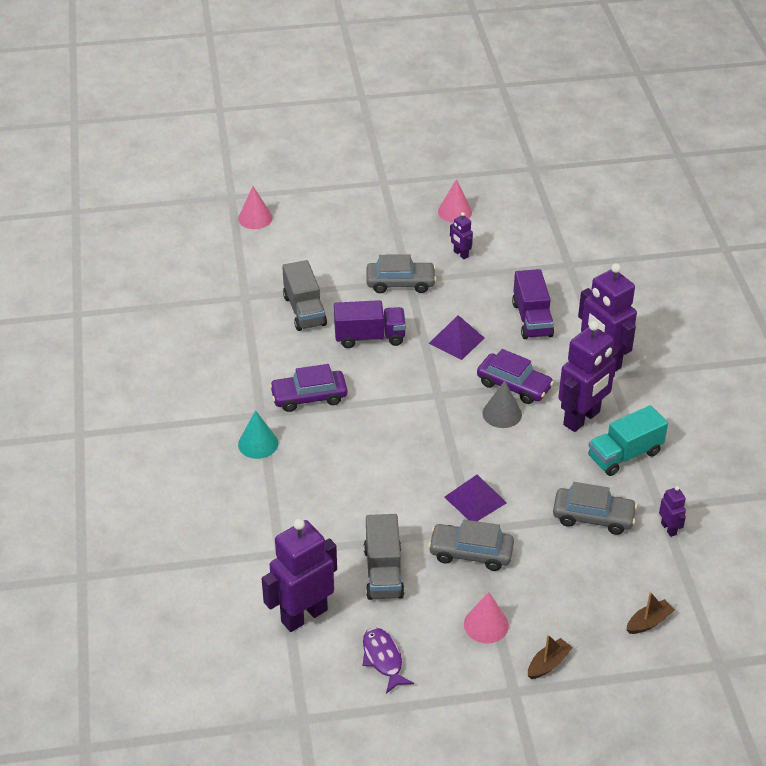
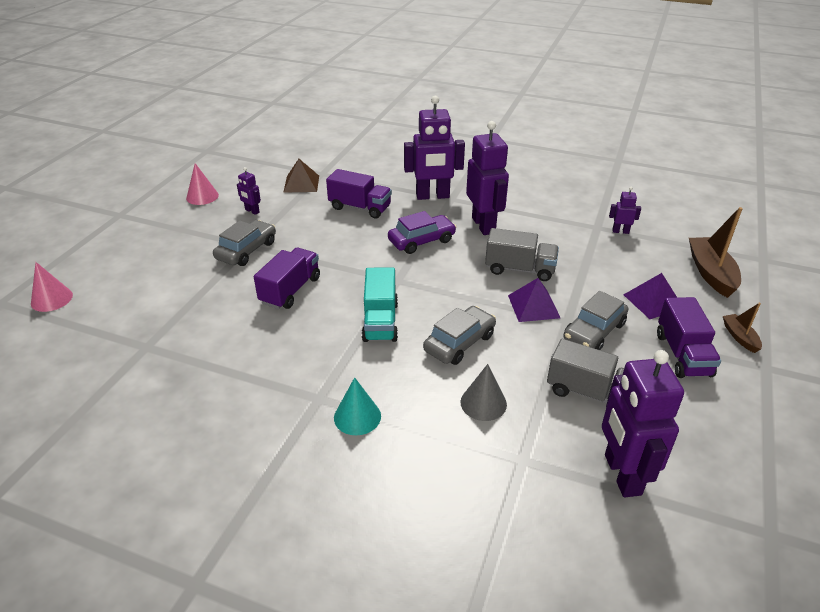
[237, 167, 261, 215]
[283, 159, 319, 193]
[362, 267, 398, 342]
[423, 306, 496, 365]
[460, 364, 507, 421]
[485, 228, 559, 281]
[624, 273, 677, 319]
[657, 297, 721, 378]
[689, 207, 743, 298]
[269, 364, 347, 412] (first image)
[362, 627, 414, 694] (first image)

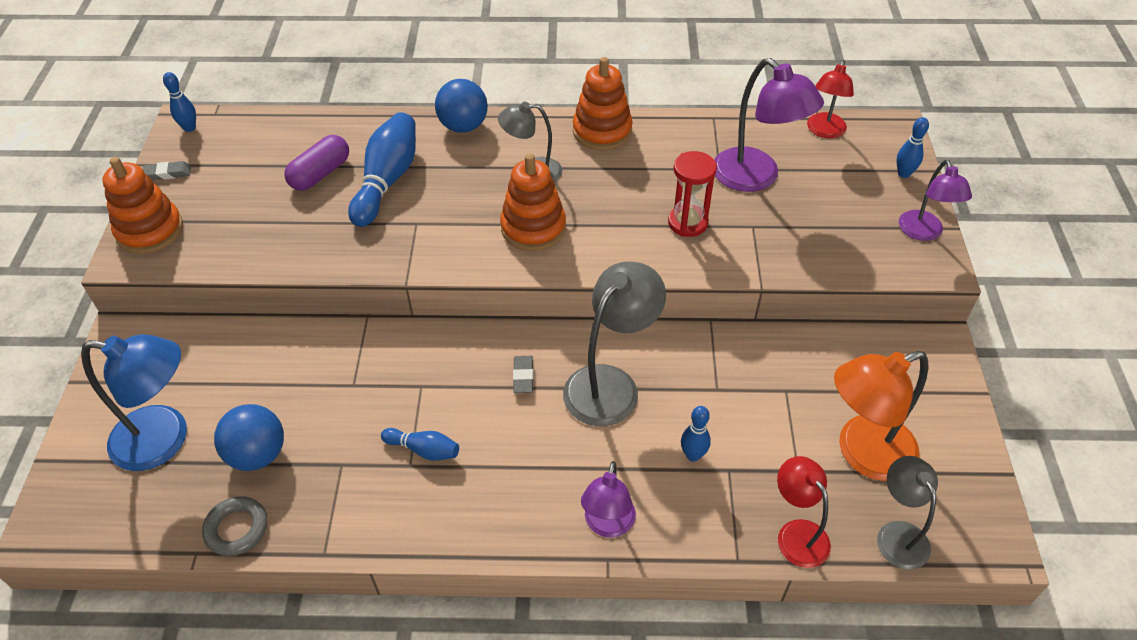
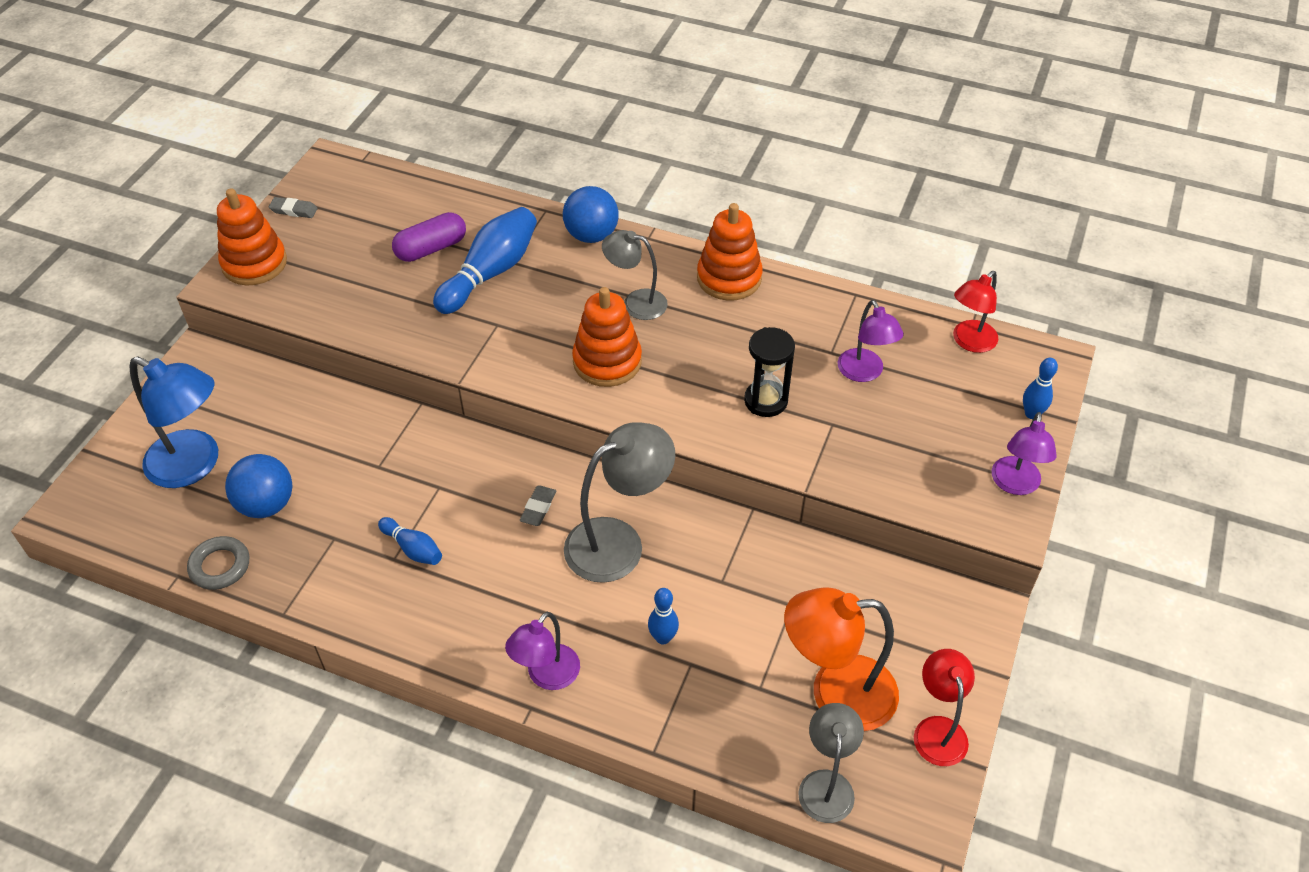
[744, 327, 795, 417]
[838, 300, 904, 382]
[914, 649, 975, 766]
[163, 72, 196, 132] (first image)

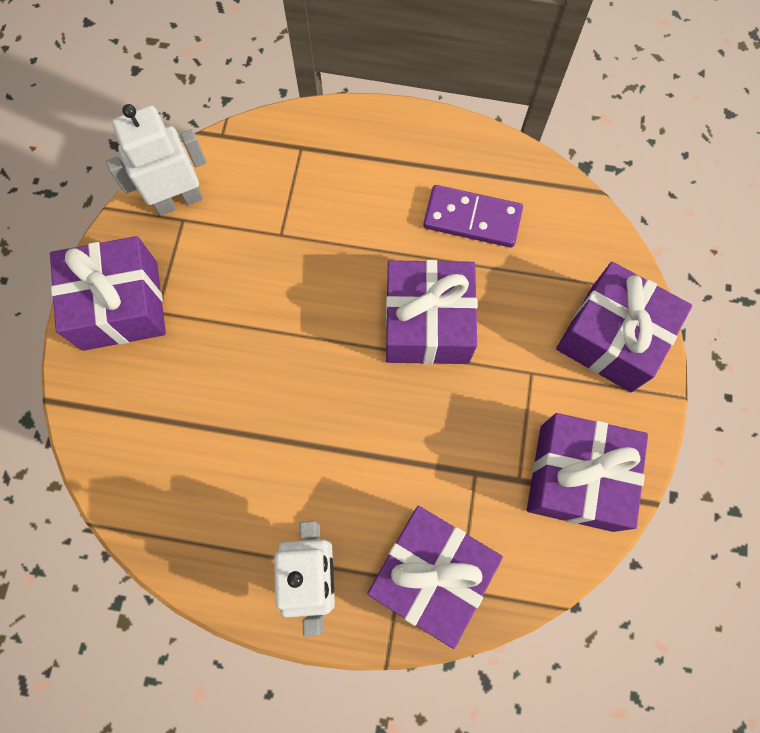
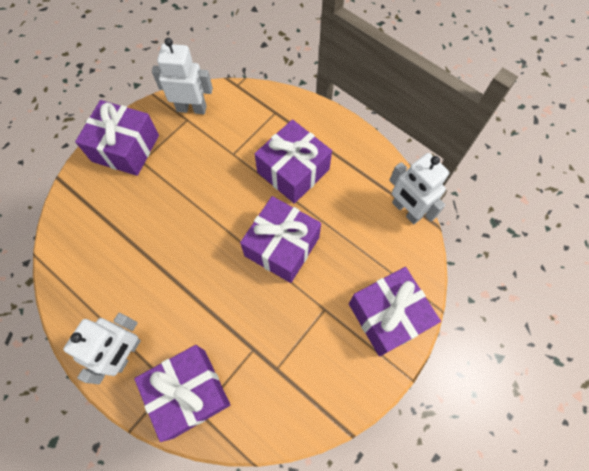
[254, 120, 332, 204]
[389, 153, 449, 224]
[423, 185, 523, 247] (first image)

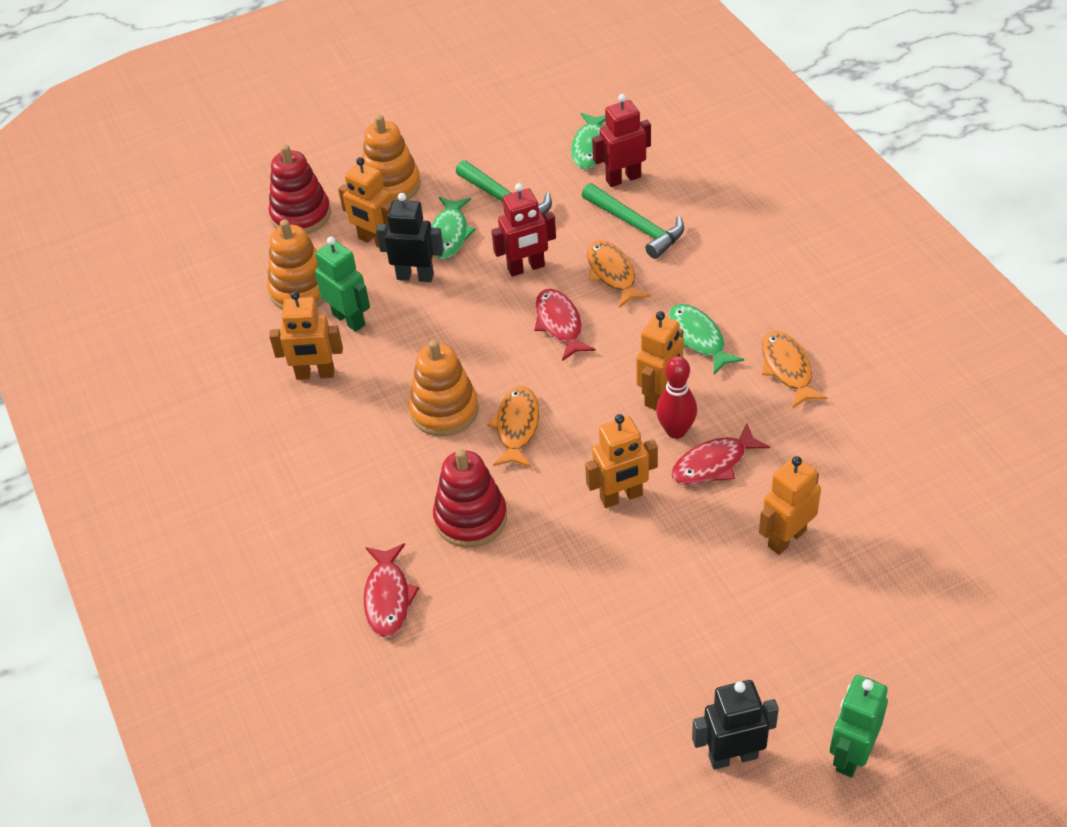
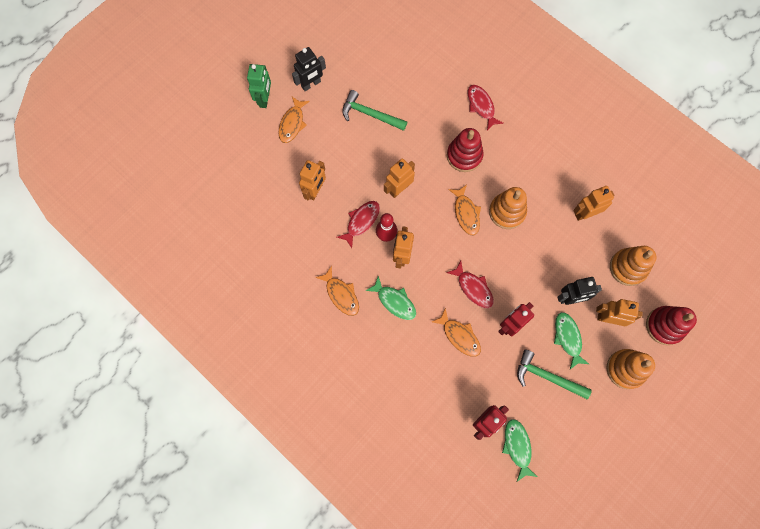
[278, 97, 310, 143]
[342, 90, 407, 131]
[315, 237, 370, 332] (first image)

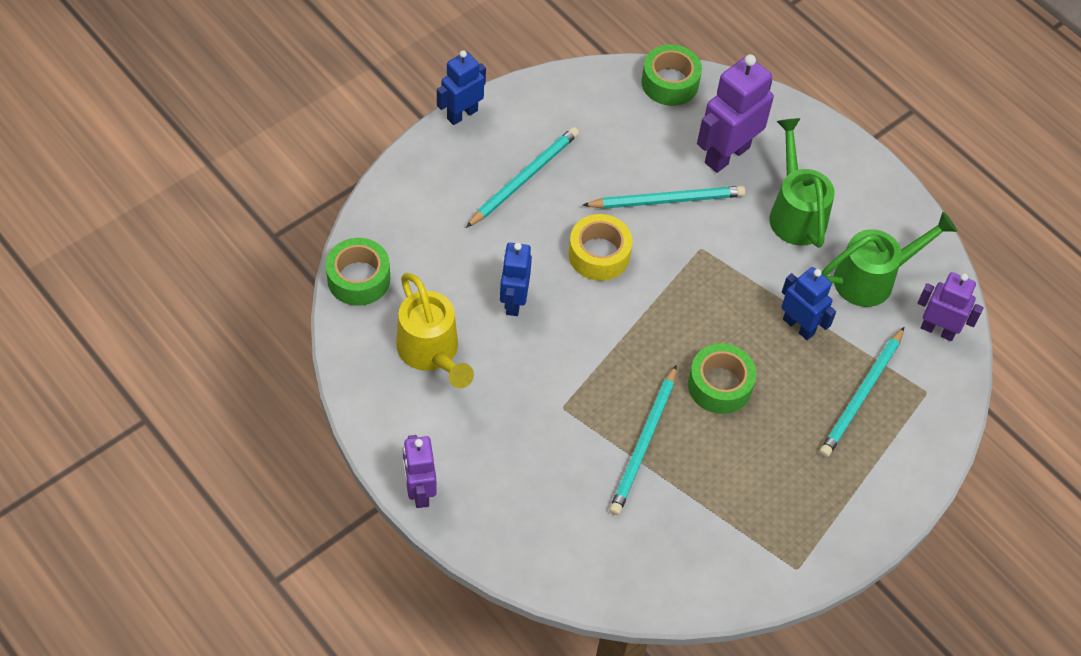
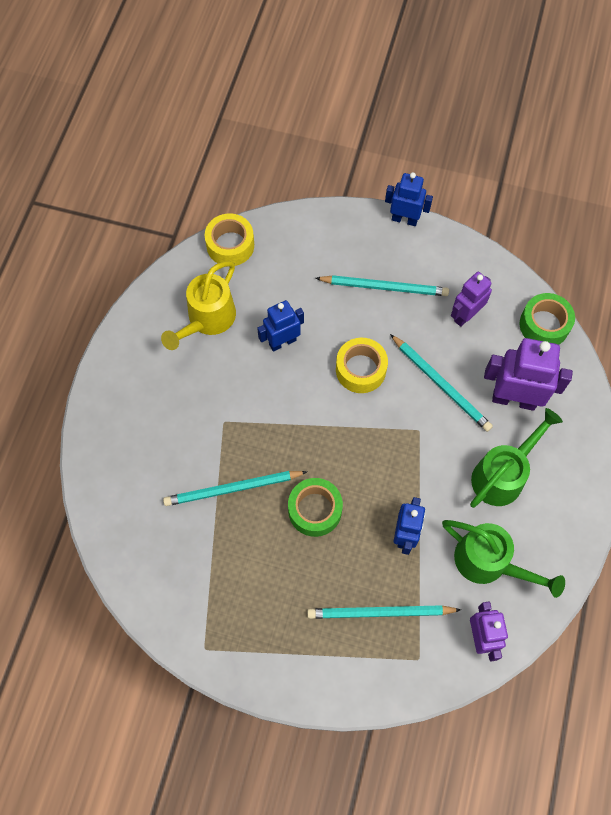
[205, 214, 254, 266]
[451, 272, 492, 327]

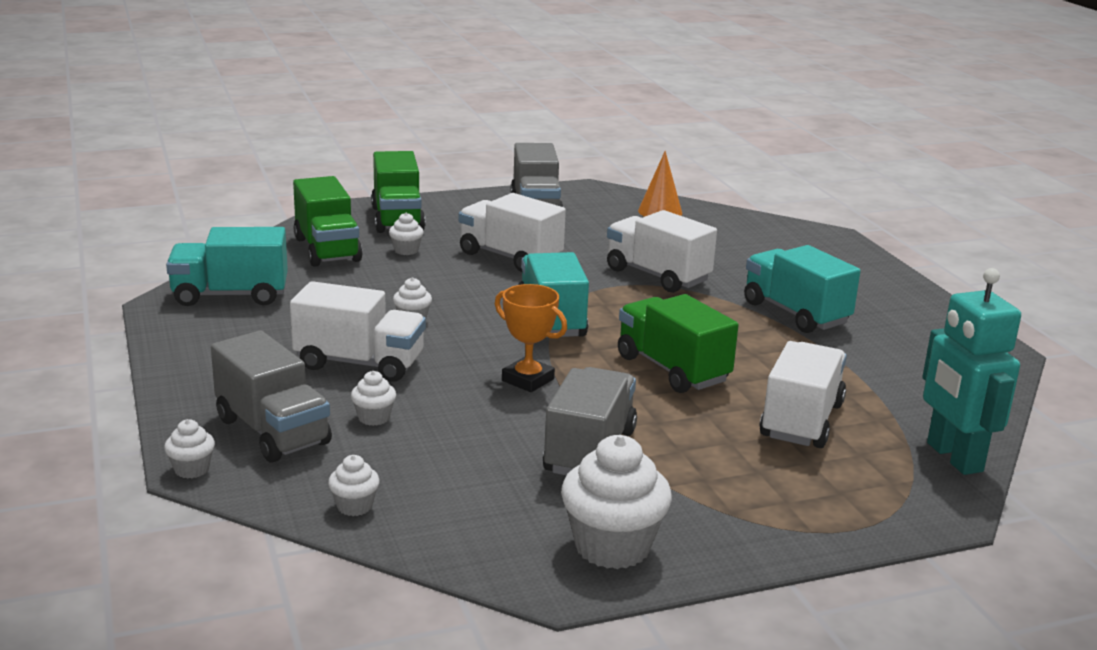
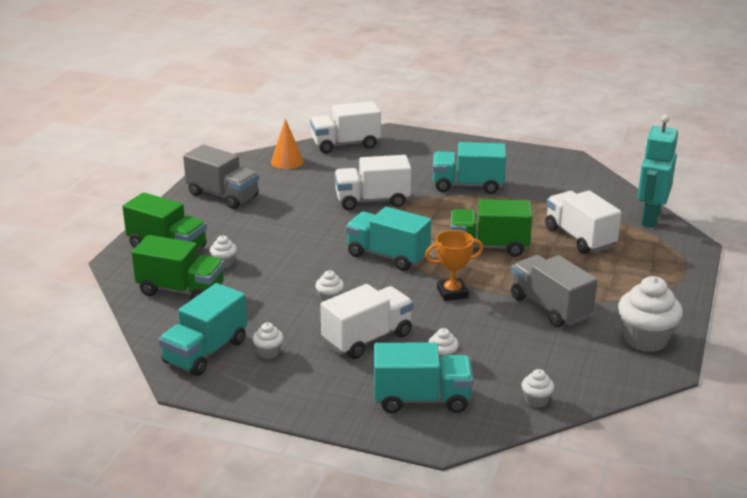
[253, 322, 283, 359]
[310, 101, 381, 154]
[374, 342, 473, 413]
[637, 114, 678, 228]

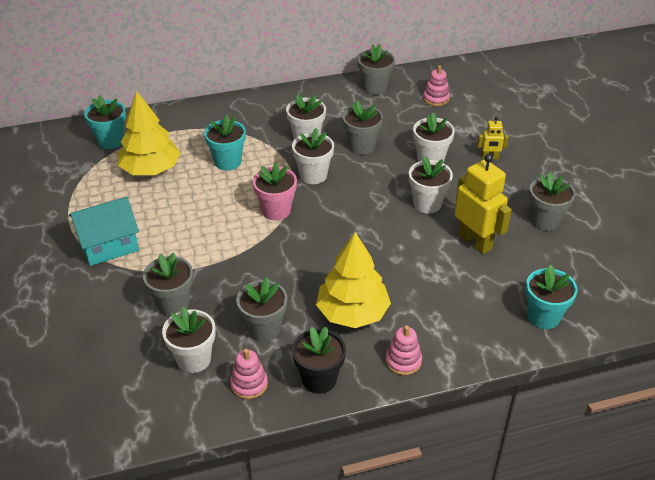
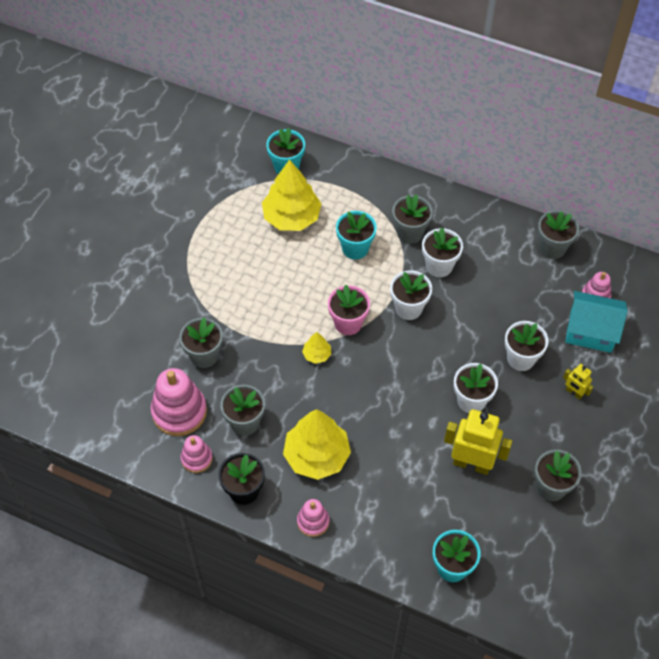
[151, 368, 207, 436]
[302, 332, 331, 364]
[392, 194, 433, 244]
[444, 409, 512, 475]
[565, 291, 628, 353]

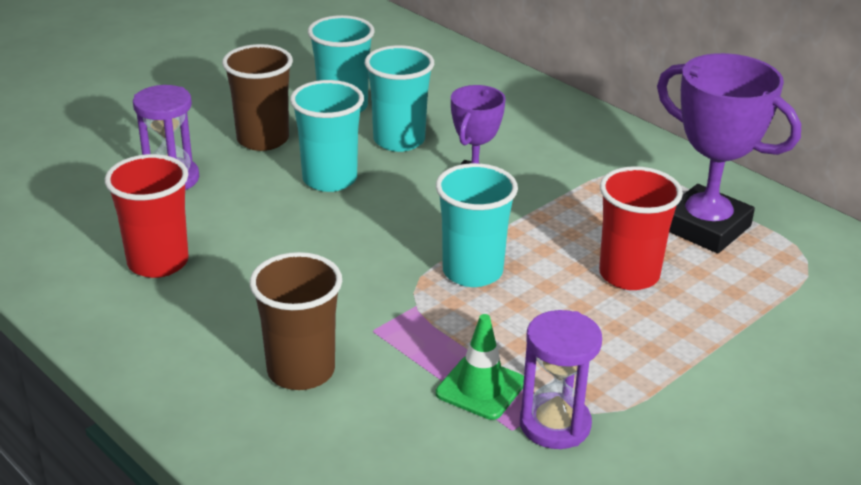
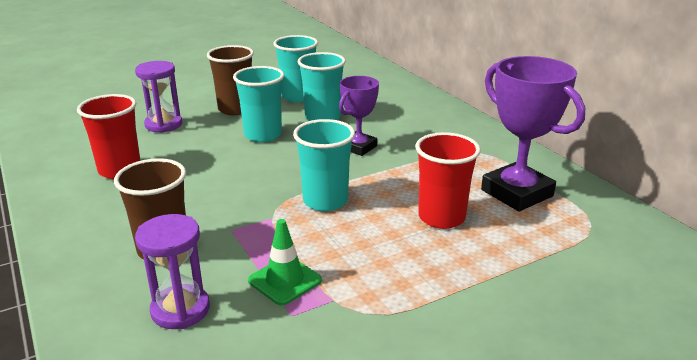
[135, 214, 210, 329]

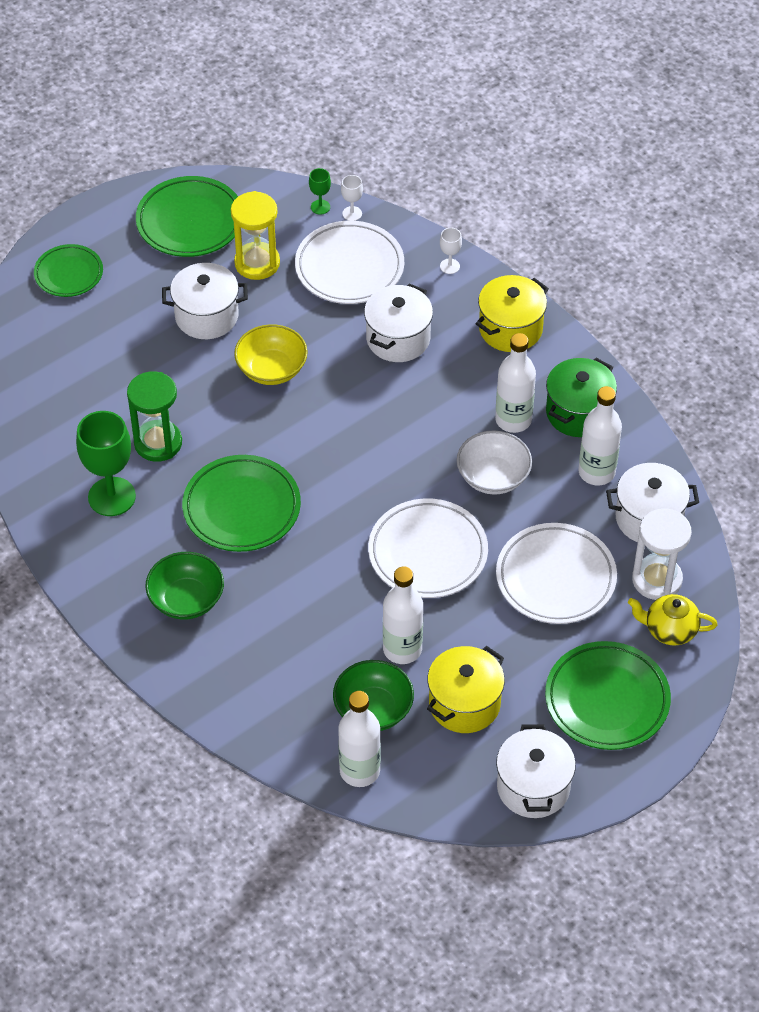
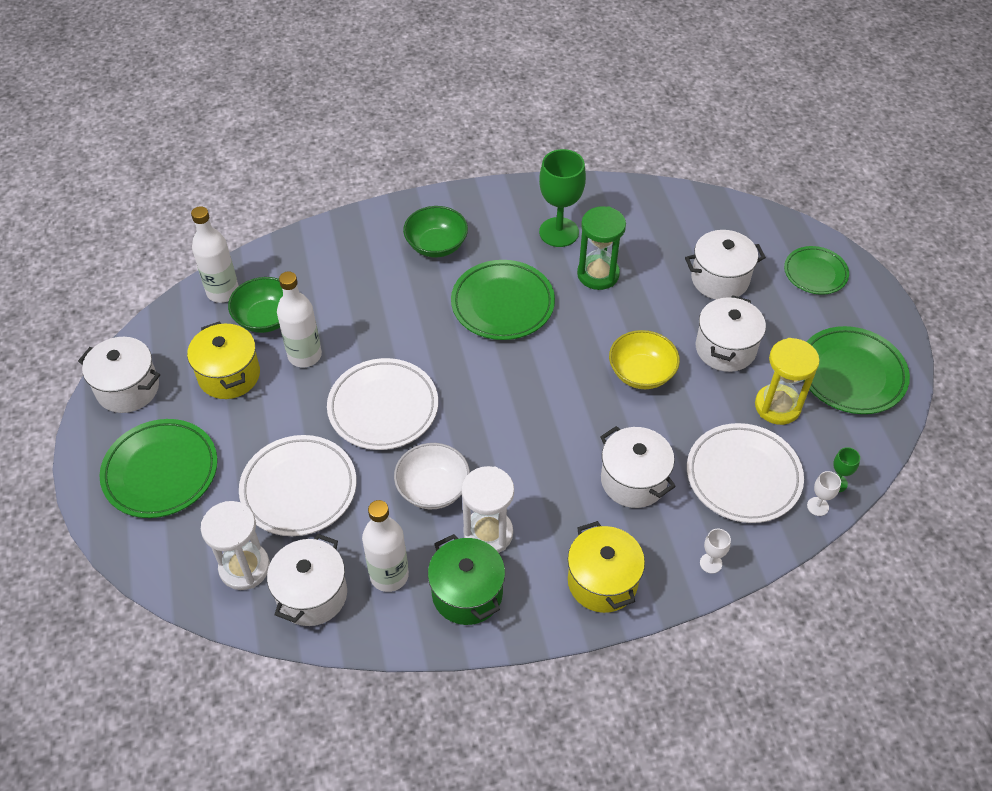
[461, 466, 514, 553]
[685, 230, 766, 299]
[628, 594, 718, 646] (first image)

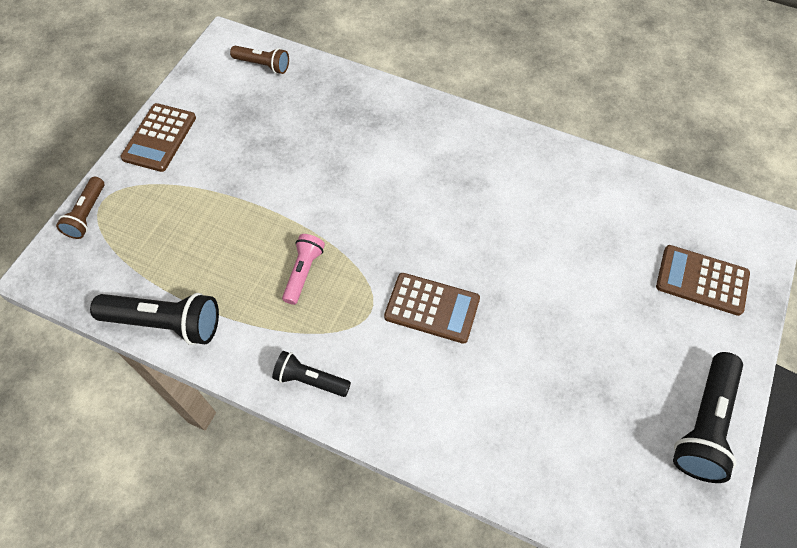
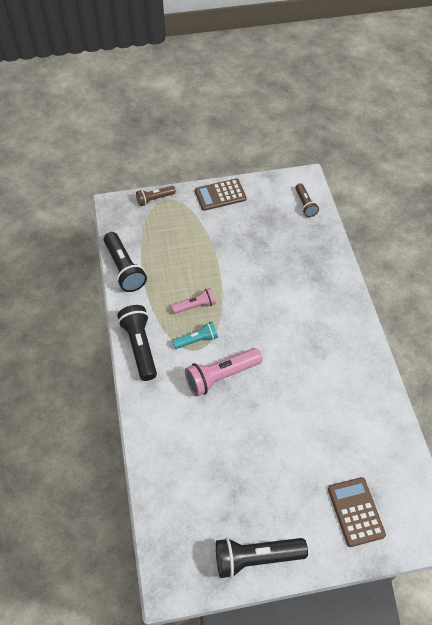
[117, 305, 157, 381]
[172, 322, 218, 349]
[185, 348, 262, 397]

